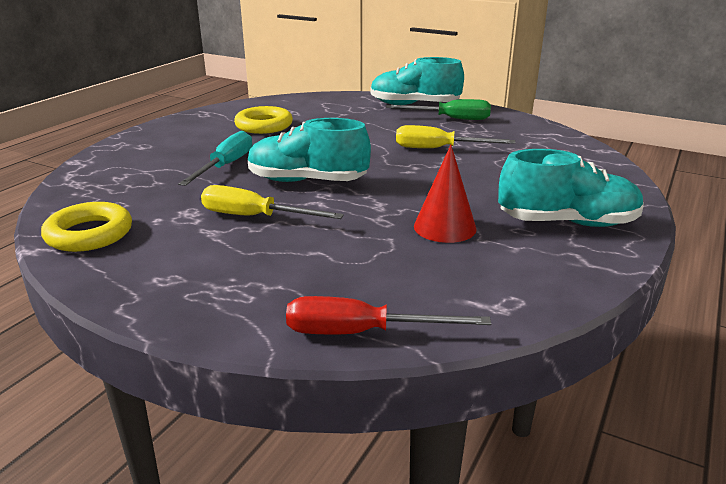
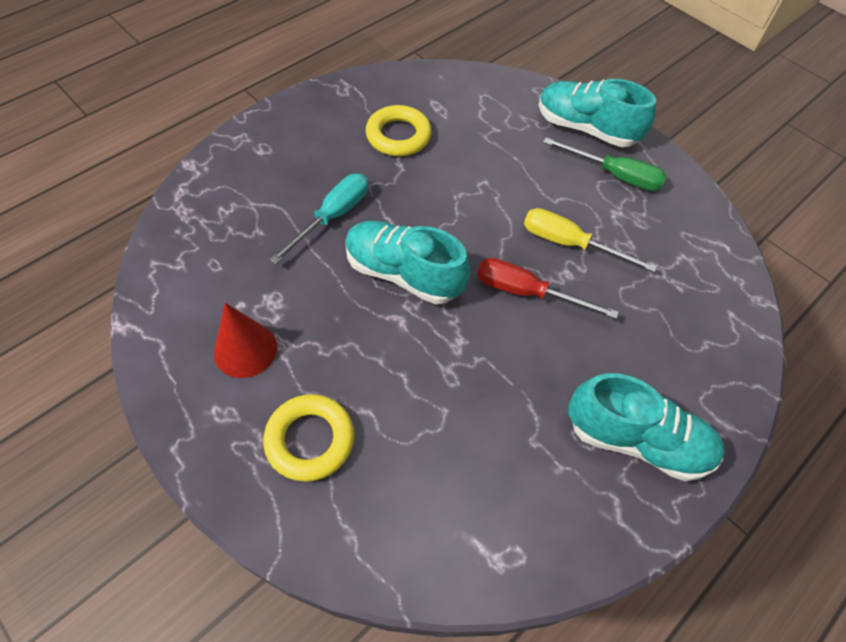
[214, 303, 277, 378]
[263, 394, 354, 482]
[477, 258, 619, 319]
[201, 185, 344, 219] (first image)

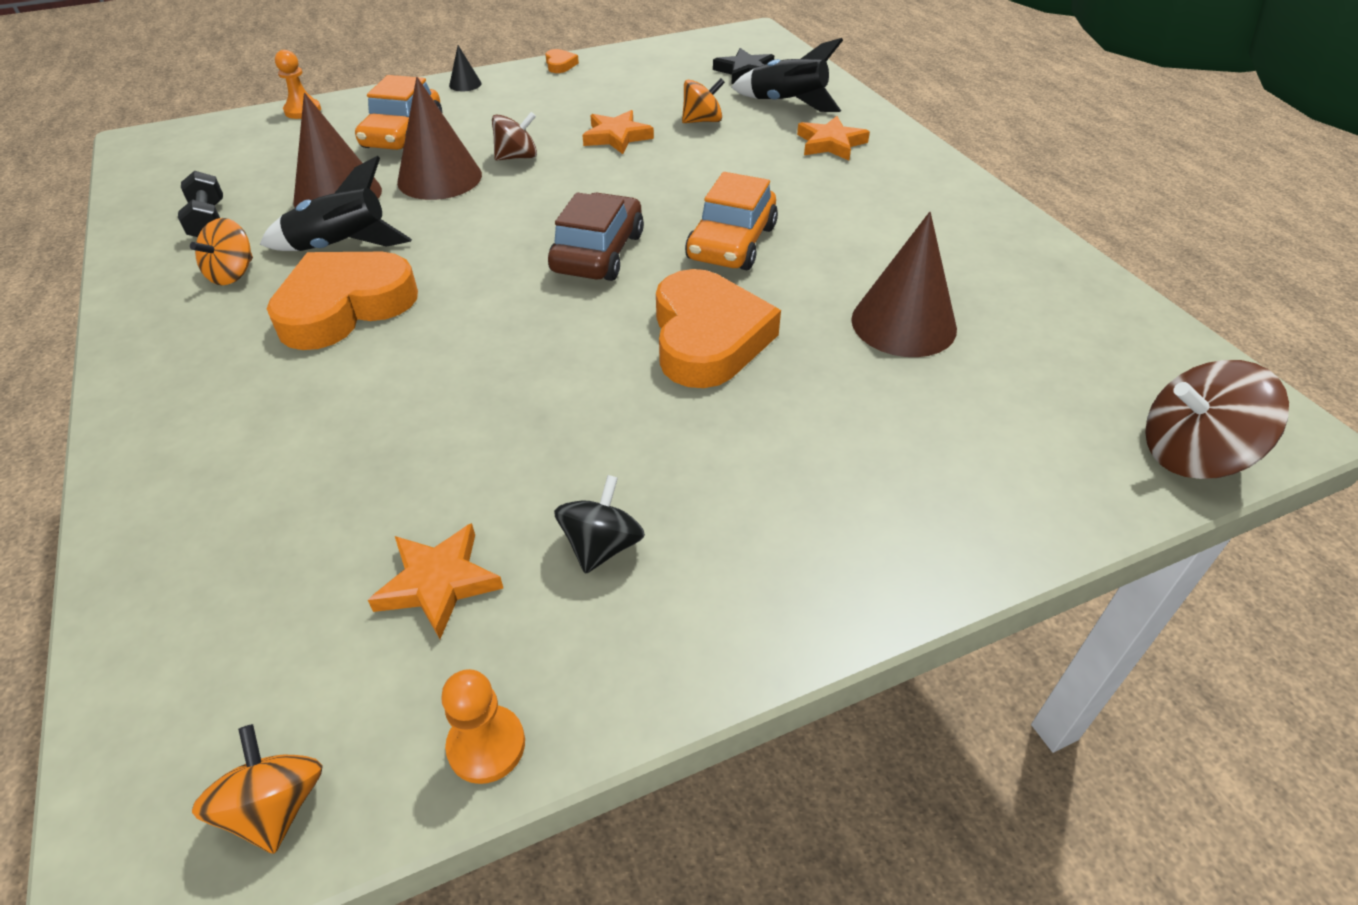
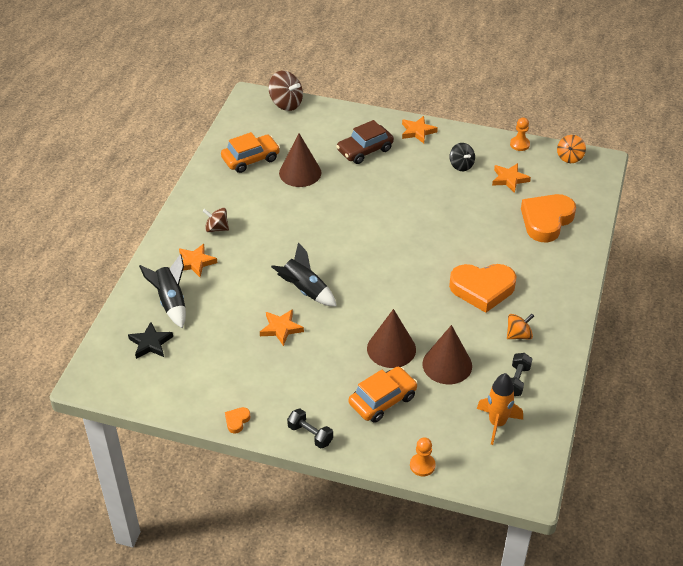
[203, 208, 229, 232]
[221, 132, 280, 173]
[271, 242, 337, 307]
[287, 409, 333, 449]
[336, 120, 394, 164]
[402, 116, 438, 143]
[450, 143, 475, 171]
[477, 373, 523, 445]
[521, 194, 576, 242]
[682, 78, 725, 123] (first image)

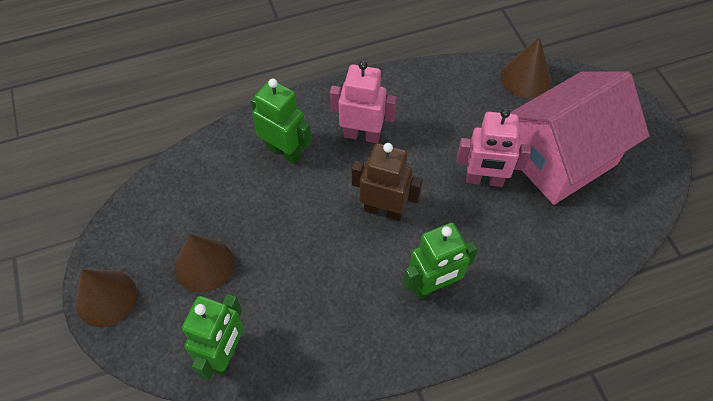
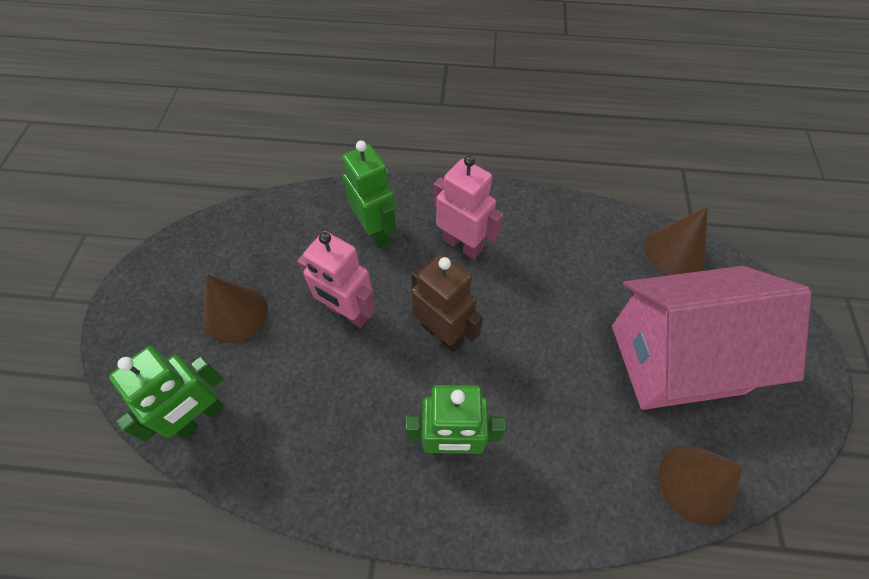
[297, 231, 376, 328]
[658, 445, 743, 525]

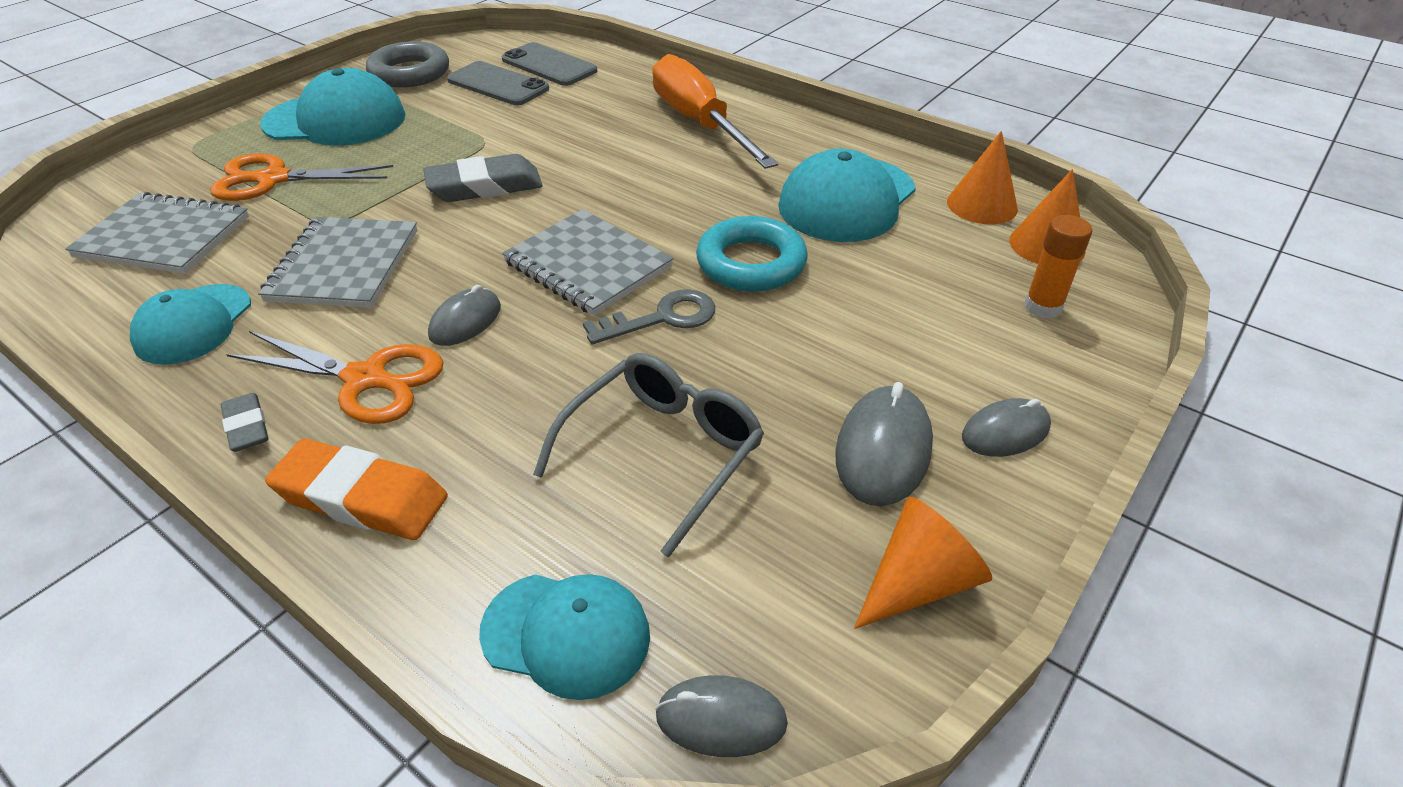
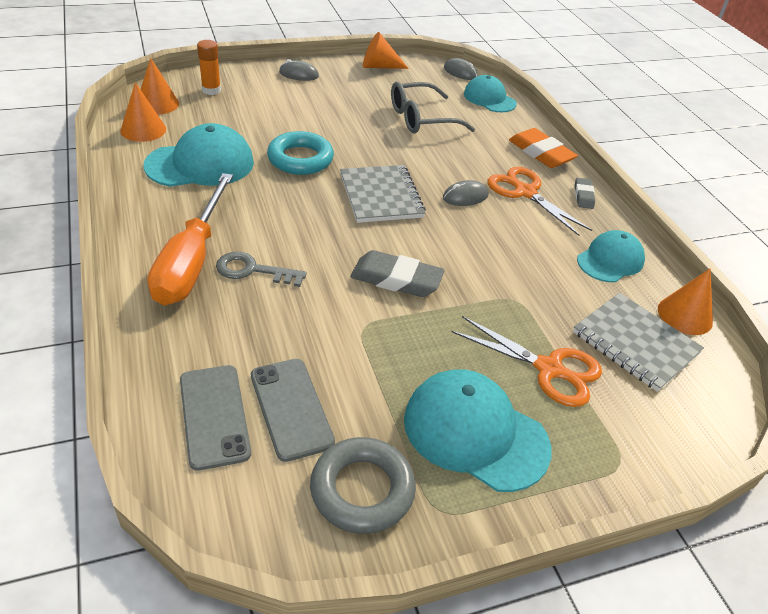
[216, 252, 307, 287]
[658, 268, 713, 335]
[258, 217, 417, 308] (first image)
[835, 382, 933, 506] (first image)

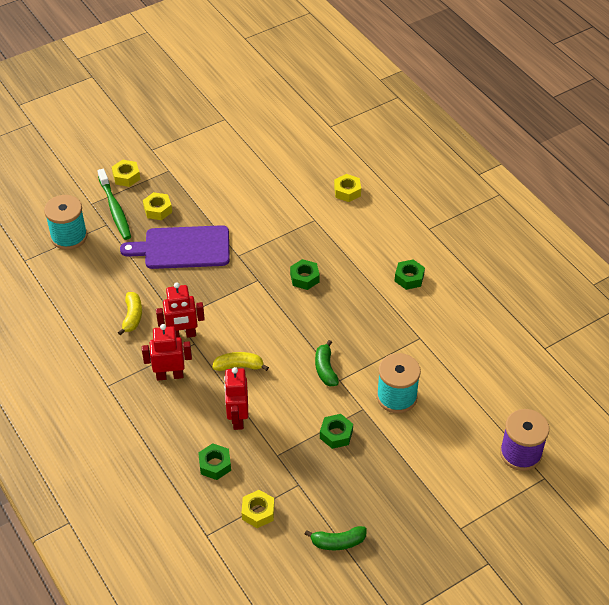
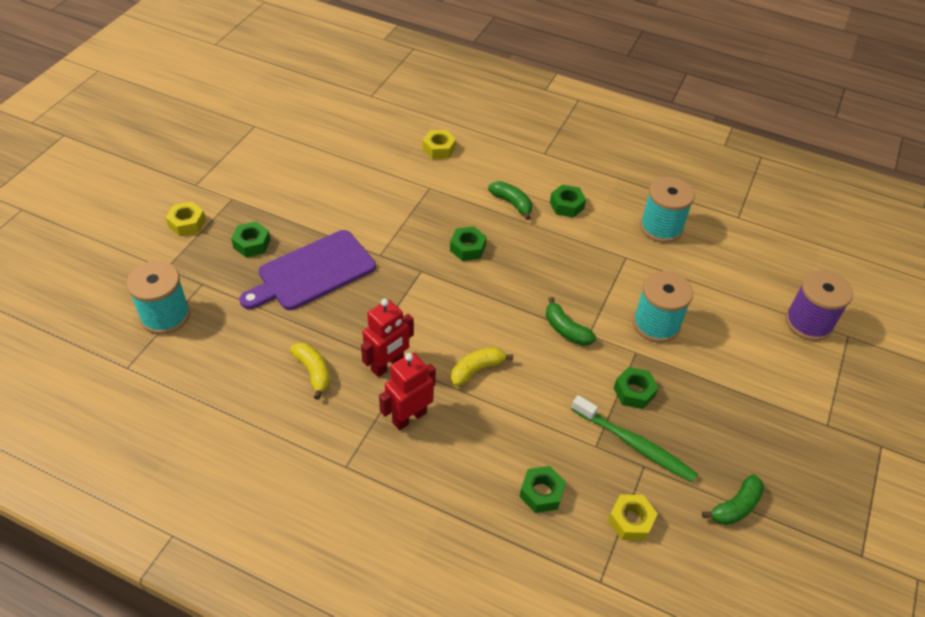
[231, 222, 271, 257]
[488, 181, 532, 220]
[571, 395, 698, 483]
[640, 177, 695, 243]
[224, 367, 248, 430] (first image)

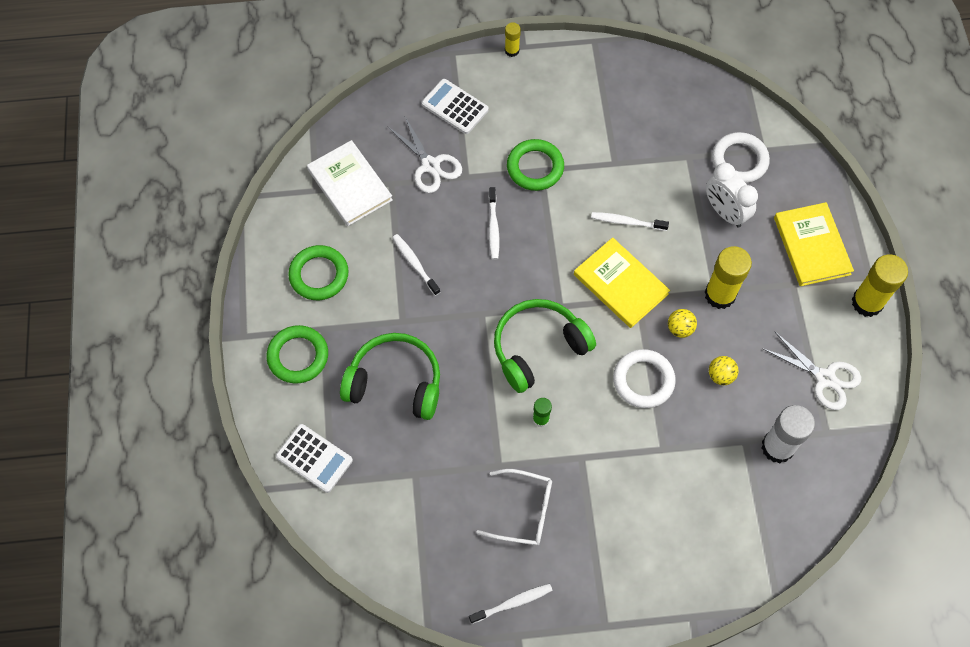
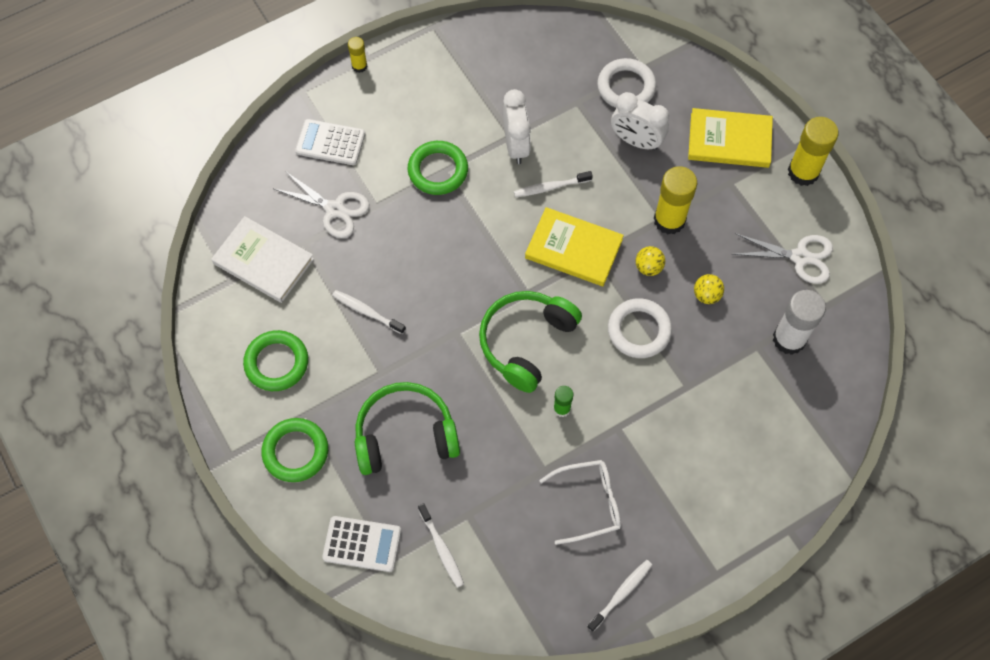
[418, 503, 464, 588]
[503, 89, 531, 164]
[688, 108, 773, 168]

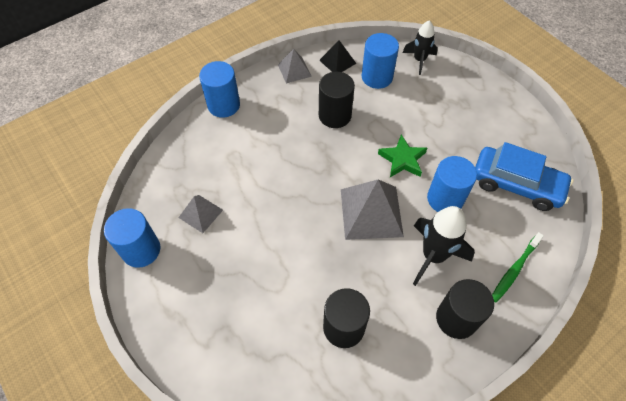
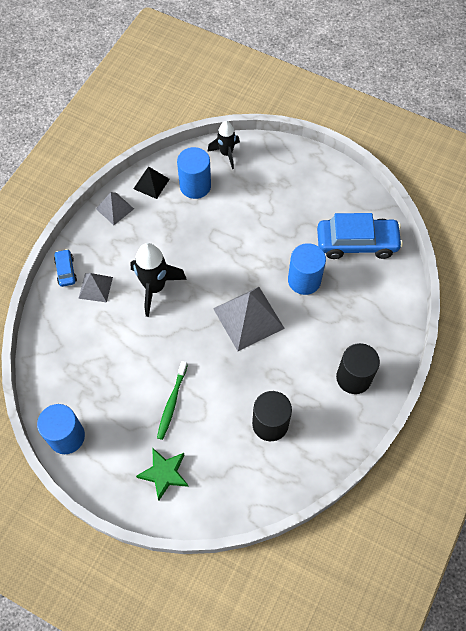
[54, 249, 77, 287]
[78, 273, 113, 303]
[130, 243, 187, 317]
[136, 447, 188, 500]
[157, 361, 188, 440]
[319, 72, 355, 128] (first image)

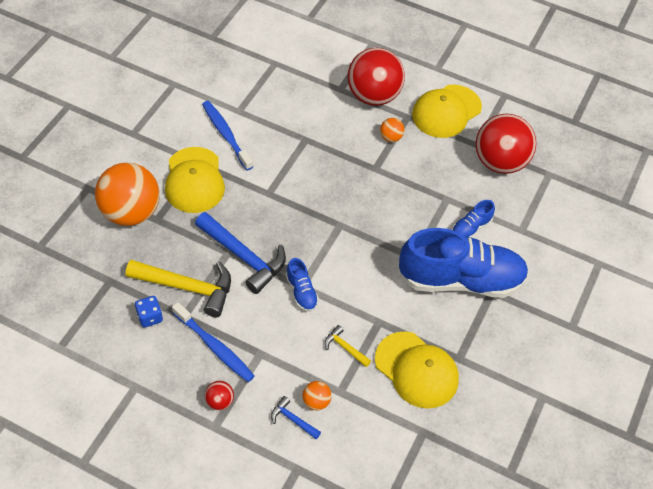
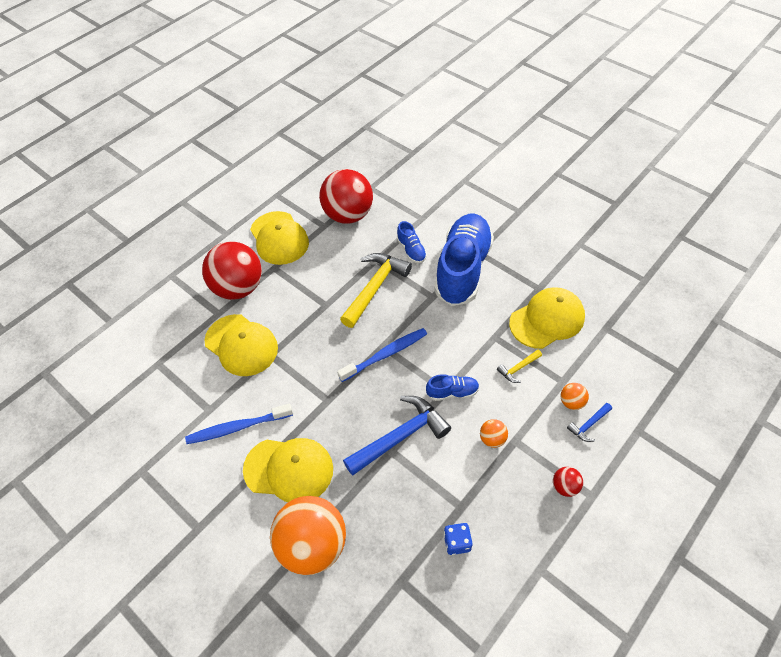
[205, 314, 278, 376]
[337, 328, 427, 382]
[340, 253, 412, 328]
[480, 419, 508, 448]

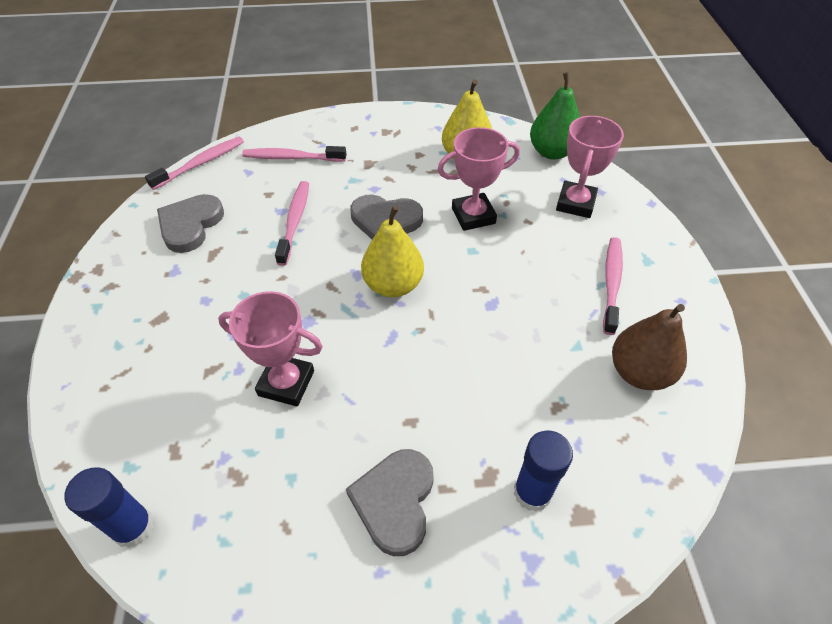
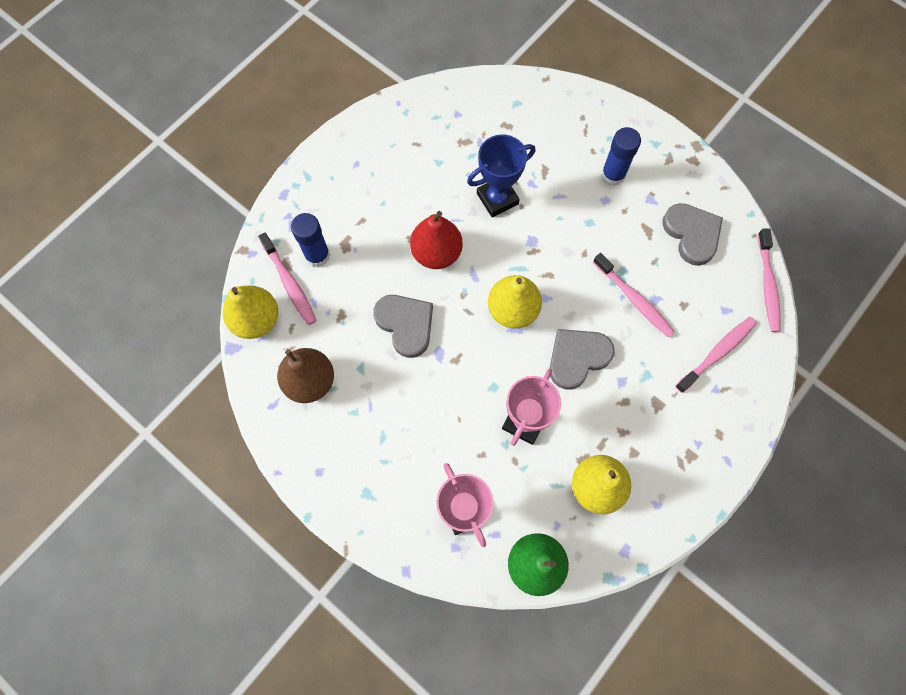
[223, 285, 278, 339]
[258, 233, 317, 325]
[373, 295, 433, 358]
[410, 211, 463, 269]
[467, 134, 535, 217]
[601, 127, 641, 186]

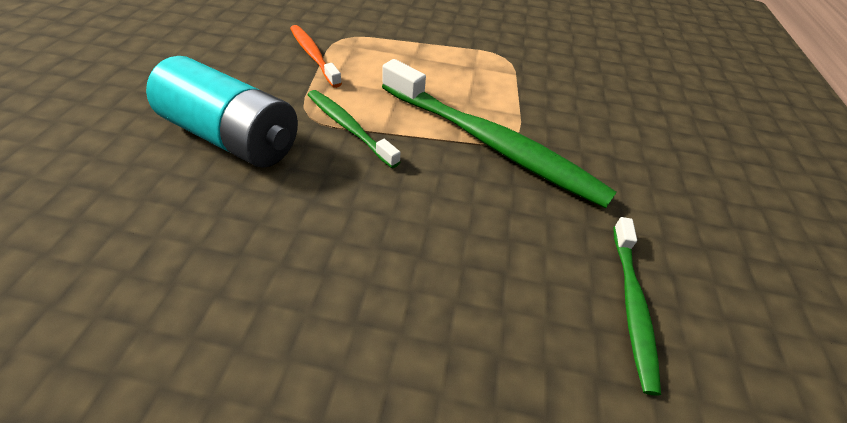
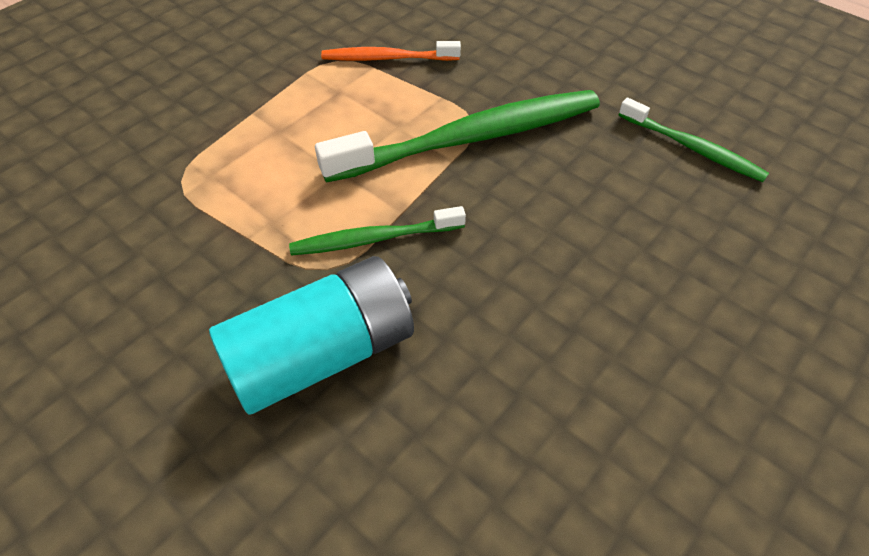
[321, 41, 461, 61]

